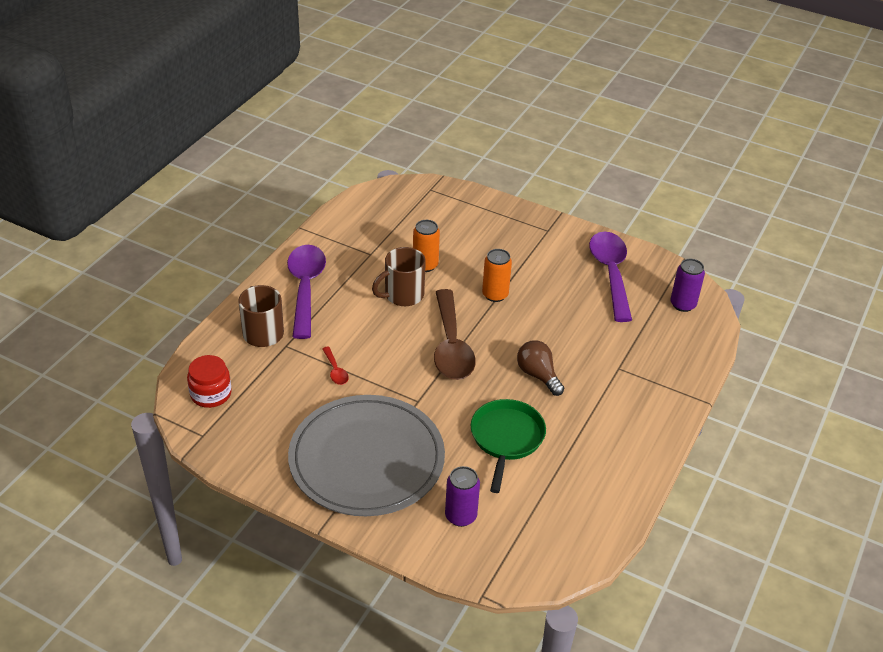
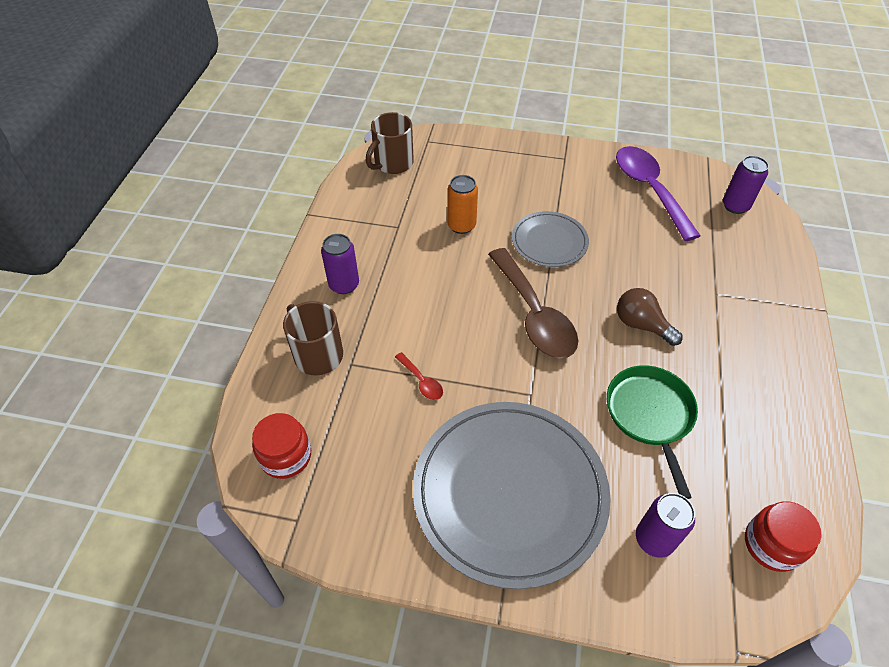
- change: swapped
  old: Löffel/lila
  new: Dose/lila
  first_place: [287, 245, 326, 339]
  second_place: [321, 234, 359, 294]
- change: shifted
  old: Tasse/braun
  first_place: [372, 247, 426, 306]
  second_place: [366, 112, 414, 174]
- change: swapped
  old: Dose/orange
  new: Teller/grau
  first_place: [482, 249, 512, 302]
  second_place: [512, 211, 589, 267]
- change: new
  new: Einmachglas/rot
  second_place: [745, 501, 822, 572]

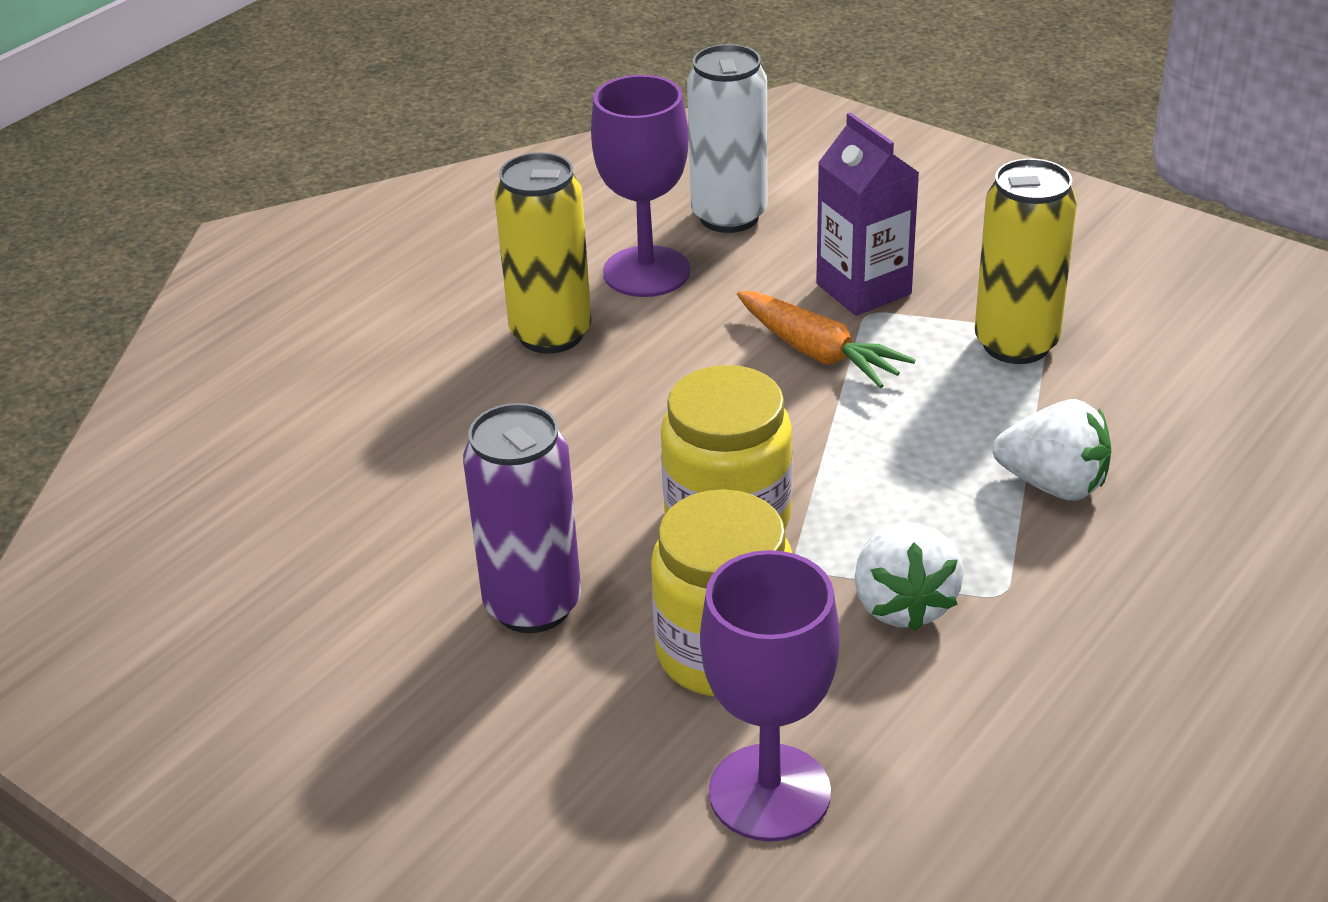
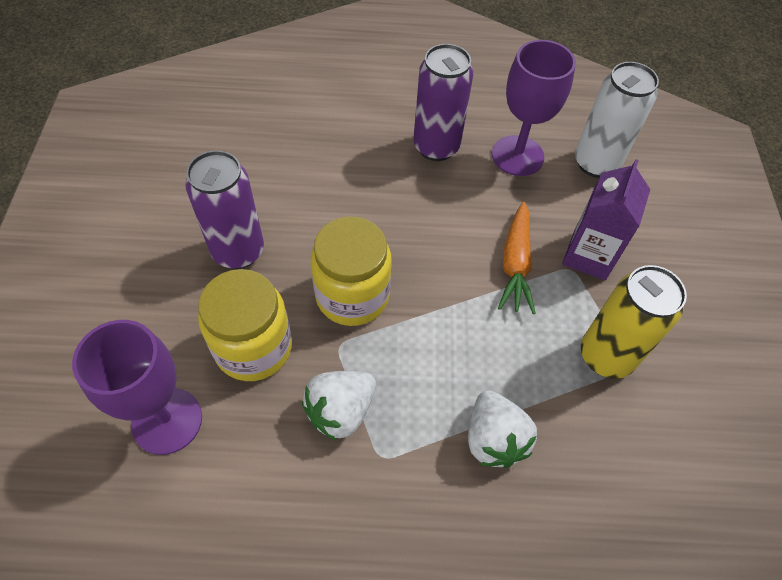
- change: repainted
  old: Dose/gelb
  new: Dose/lila
  first_place: [494, 152, 591, 354]
  second_place: [413, 44, 473, 161]

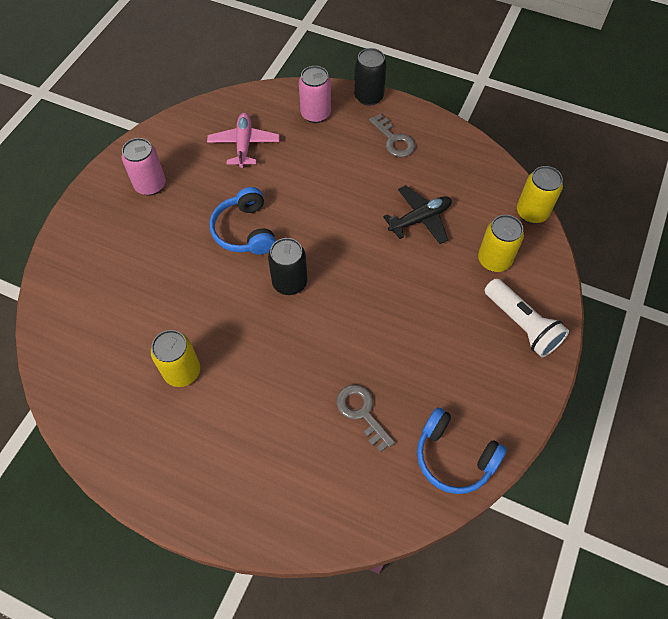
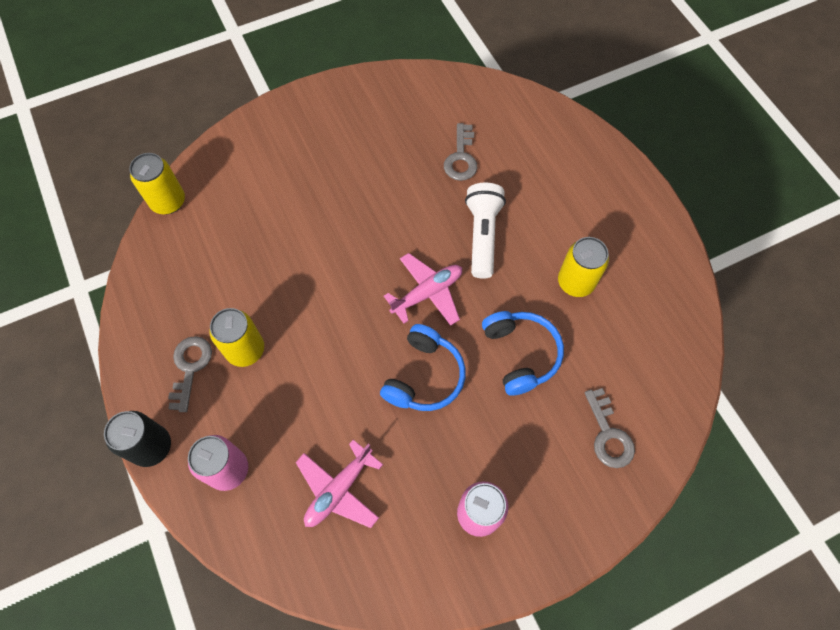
- change: shifted
  old: Dose/gelb
  first_place: [478, 215, 524, 272]
  second_place: [210, 308, 264, 367]
- change: swapped
  old: Dose/schwarz
  new: Flugzeug/rosa
  first_place: [268, 238, 307, 295]
  second_place: [384, 253, 462, 326]
- change: shifted
  old: Taschenlampe/weiß
  first_place: [485, 278, 569, 357]
  second_place: [465, 183, 506, 279]
- change: shifted
  old: Kopfhörer/blau
  first_place: [417, 407, 507, 494]
  second_place: [482, 311, 564, 396]
- change: new
  new: Schlüssel/grau
  second_place: [585, 388, 635, 468]
- change: gone
  old: Flugzeug/schwarz
  first_place: [383, 185, 452, 244]

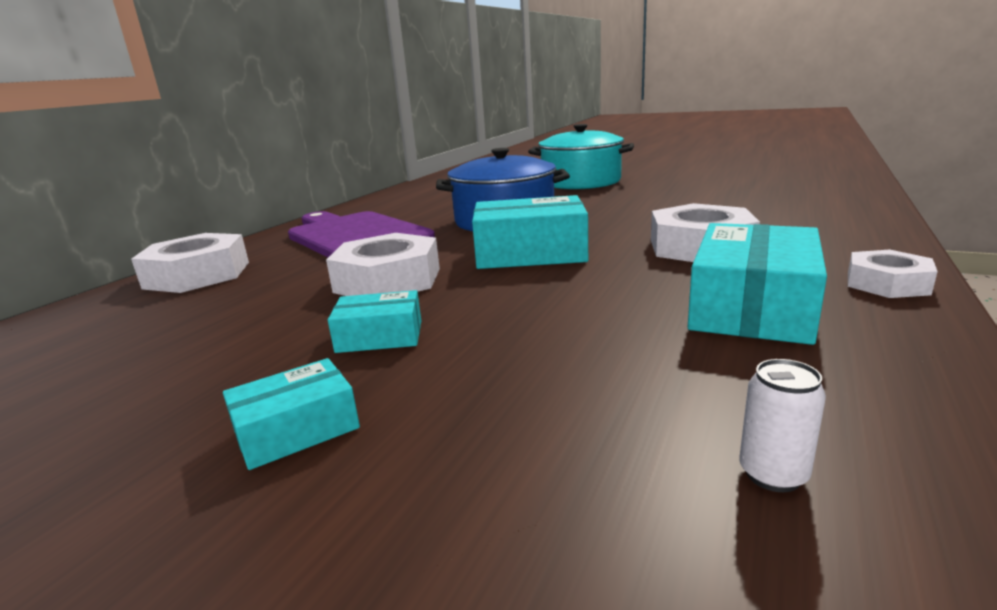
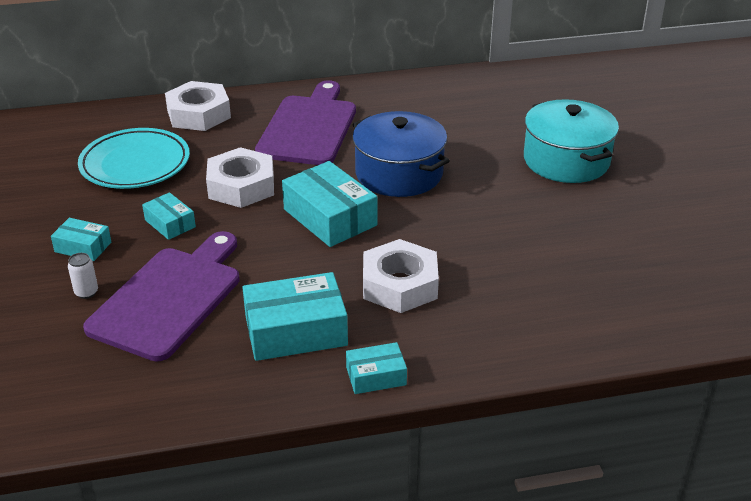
- change: shifted
  old: Dose/weiß
  first_place: [739, 359, 826, 492]
  second_place: [68, 253, 98, 299]
- change: new
  new: Teller/türkis
  second_place: [78, 128, 190, 189]
- change: new
  new: Schneidebrett/lila
  second_place: [83, 231, 240, 362]
- change: swapped
  old: Sechskantmutter/weiß
  new: Schachtel/türkis
  first_place: [848, 250, 938, 298]
  second_place: [346, 342, 407, 394]

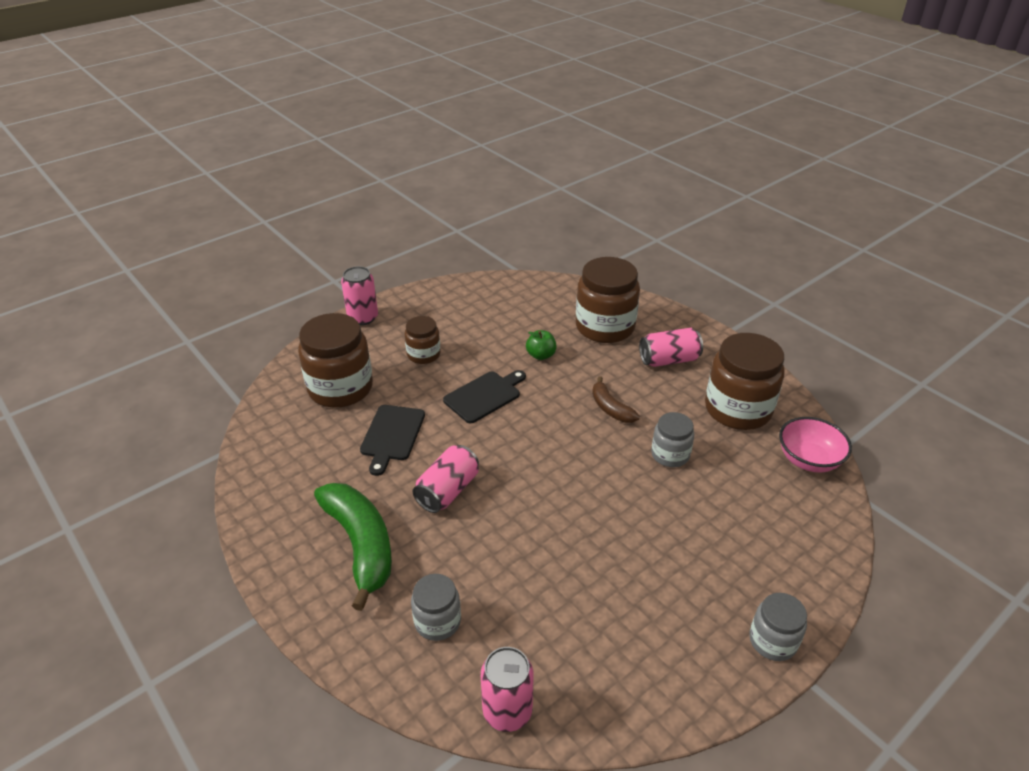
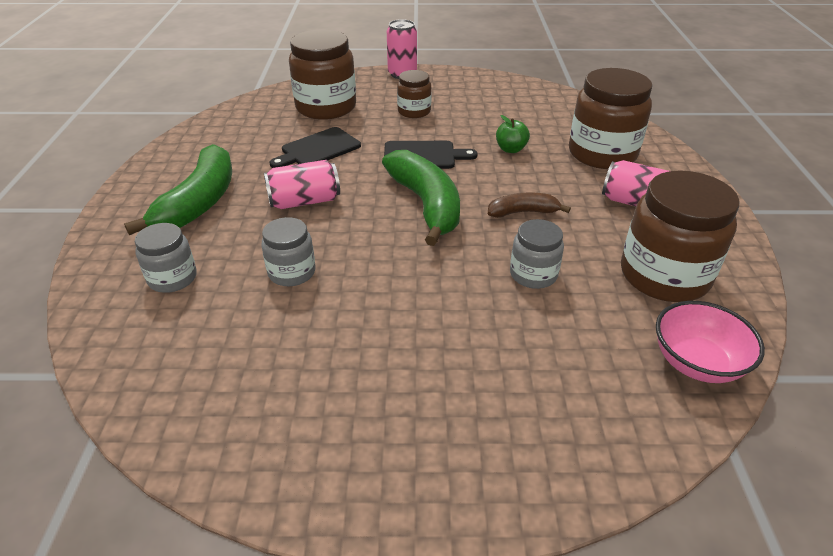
- change: shifted
  old: Einmachglas/grau
  first_place: [749, 593, 807, 661]
  second_place: [261, 217, 315, 286]
- change: new
  new: Banane/grün
  second_place: [382, 150, 460, 246]
- change: rotated
  old: Banane/braun
  first_place: [592, 376, 640, 423]
  second_place: [488, 192, 571, 218]
  degrees: 75
- change: gone
  old: Dose/rosa
  first_place: [481, 647, 534, 732]

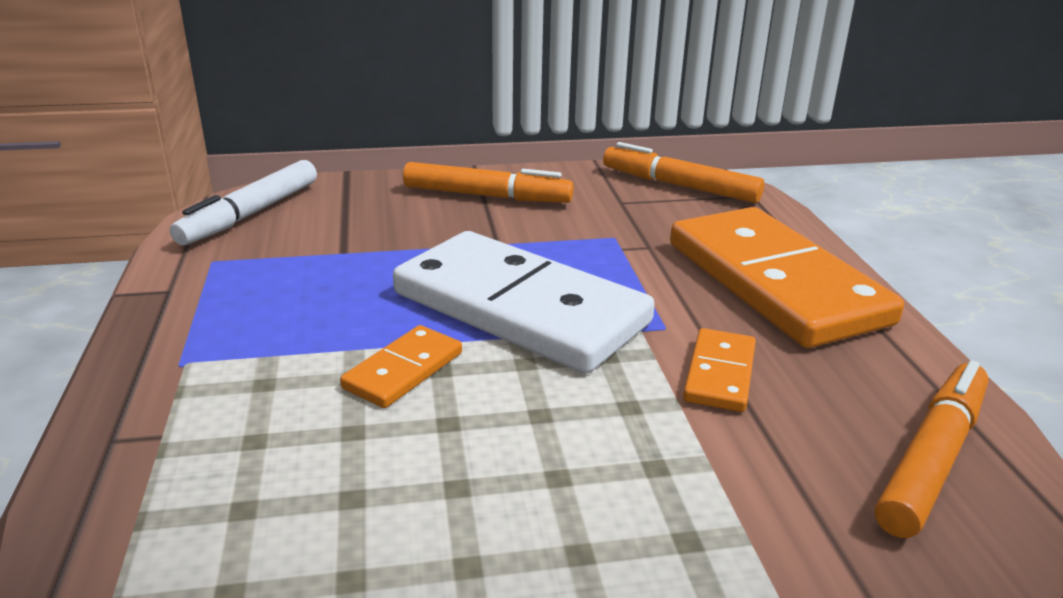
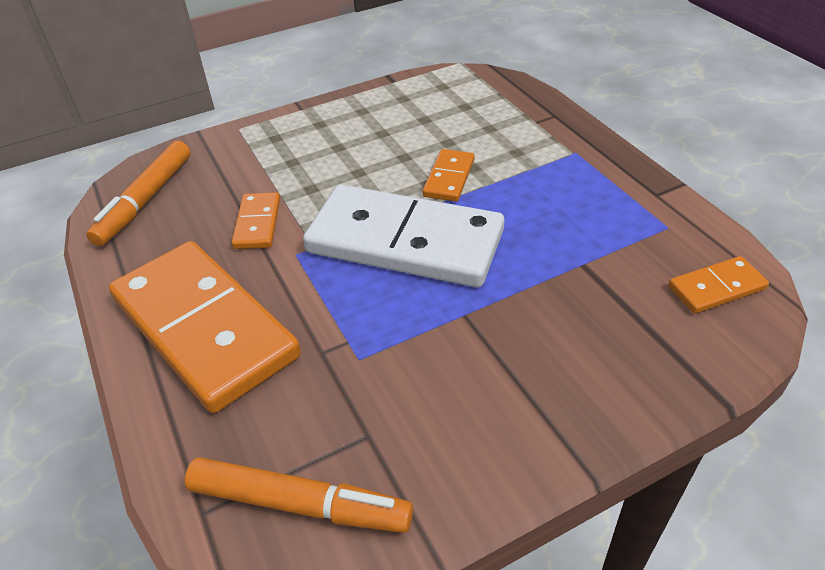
- change: swapped
  old: Filzstift/weiß
  new: Dominostein/orange
  first_place: [170, 160, 317, 245]
  second_place: [668, 256, 769, 314]
- change: gone
  old: Filzstift/orange
  first_place: [403, 162, 574, 203]

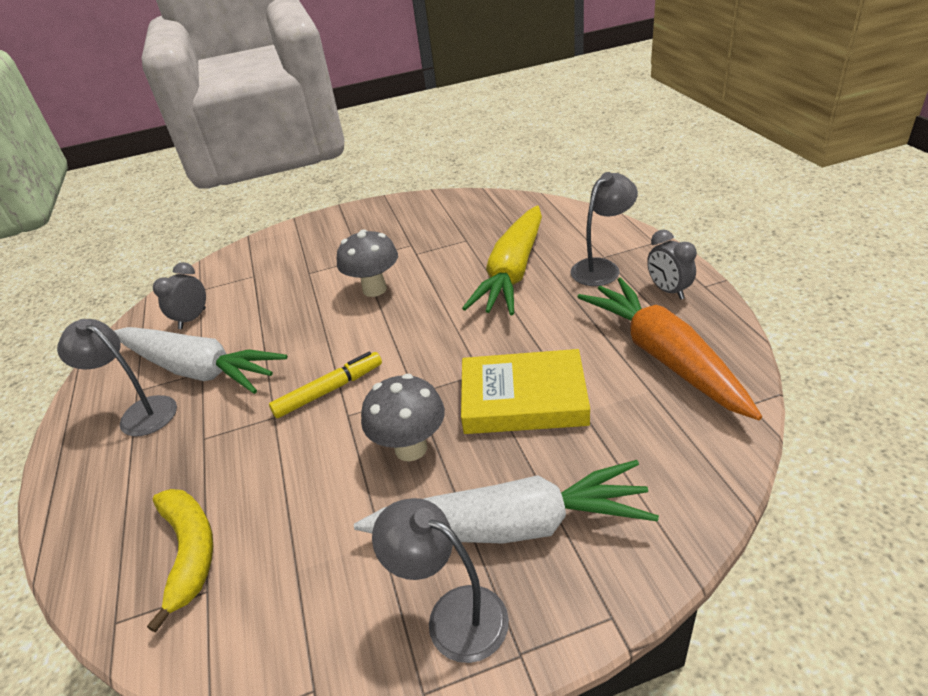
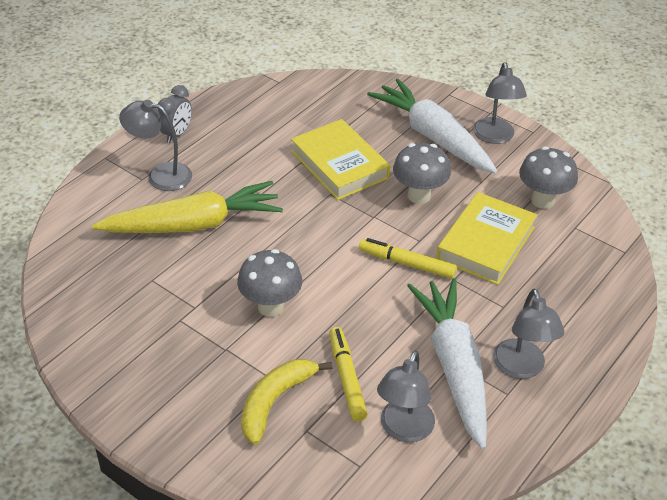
- change: shifted
  old: Banane/gelb
  first_place: [147, 489, 213, 633]
  second_place: [241, 359, 332, 445]
- change: new
  new: Filzstift/gelb
  second_place: [329, 327, 367, 421]
- change: swapped
  old: Wecker/grau
  new: Lampe/grau
  first_place: [153, 262, 206, 329]
  second_place: [377, 350, 435, 442]
- change: new
  new: Buch/gelb
  second_place: [436, 192, 537, 285]
- change: new
  new: Pilz/grau
  second_place: [519, 146, 578, 209]
- change: gone
  old: Karotte/orange
  first_place: [577, 278, 762, 420]

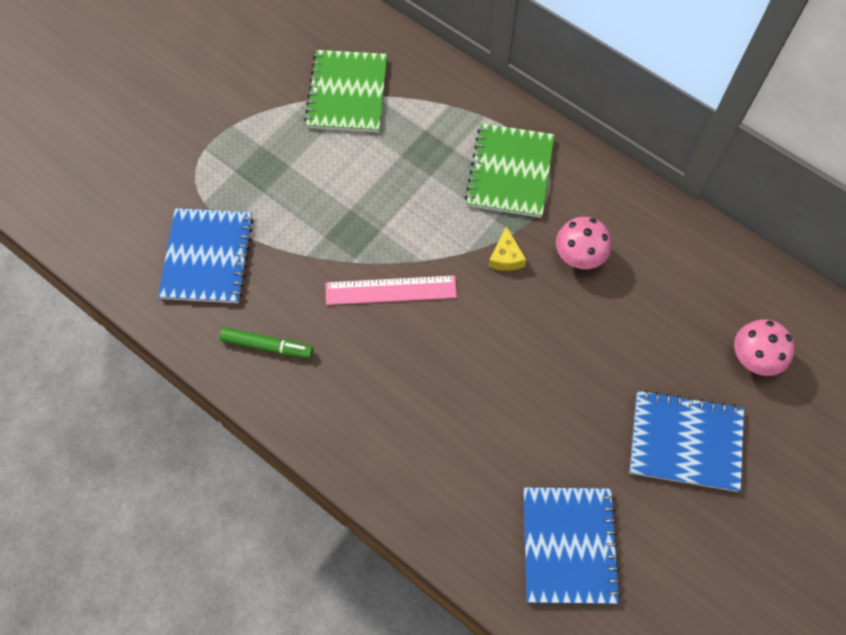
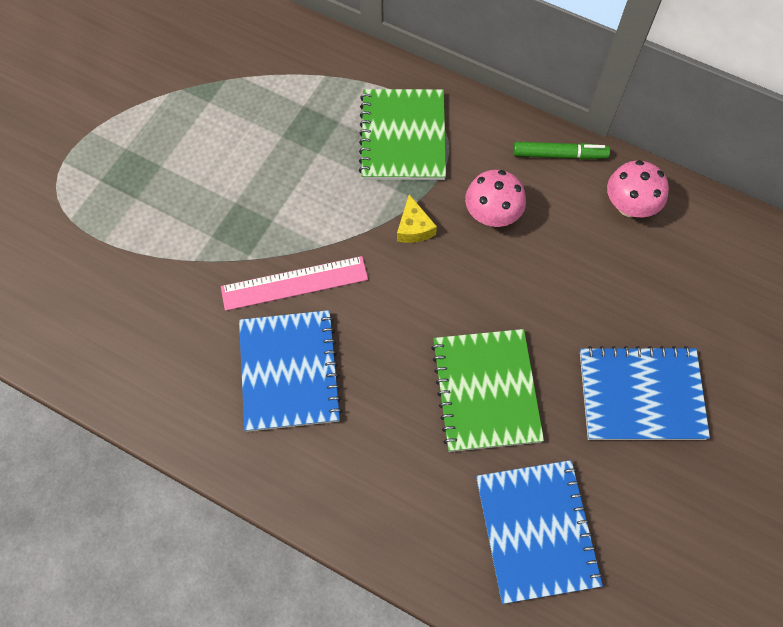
- change: shifted
  old: Notizbuch/blau
  first_place: [158, 208, 254, 303]
  second_place: [239, 310, 343, 432]
- change: shifted
  old: Notizbuch/grün
  first_place: [304, 50, 387, 132]
  second_place: [431, 329, 544, 452]
- change: shifted
  old: Filzstift/grün
  first_place: [220, 328, 313, 358]
  second_place: [513, 142, 610, 159]
- change: shifted
  old: Pilz/rosa
  first_place: [734, 319, 795, 376]
  second_place: [607, 160, 669, 217]

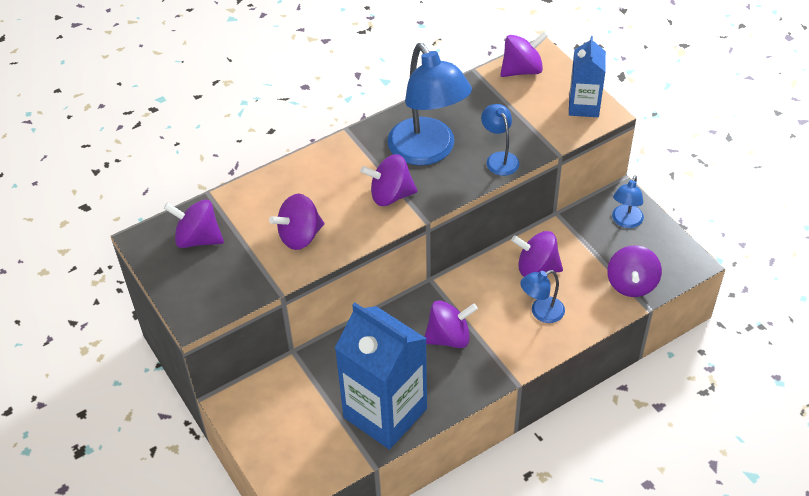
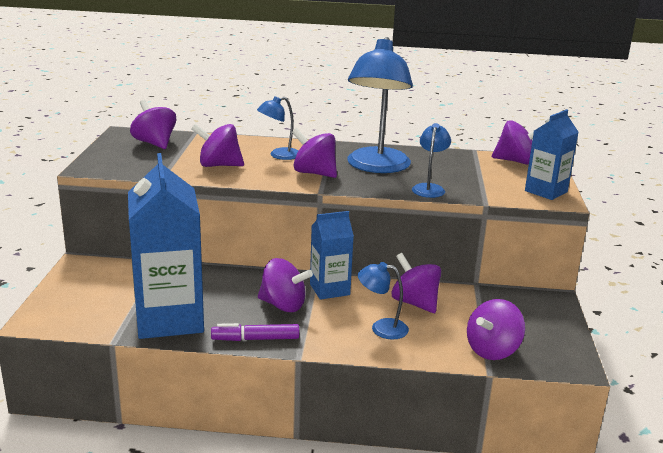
- change: new
  new: Filzstift/lila
  second_place: [211, 323, 299, 341]
- change: shifted
  old: Lampe/blau
  first_place: [612, 176, 644, 228]
  second_place: [257, 96, 298, 160]
- change: new
  new: Getränkekarton/blau
  second_place: [310, 211, 354, 300]

